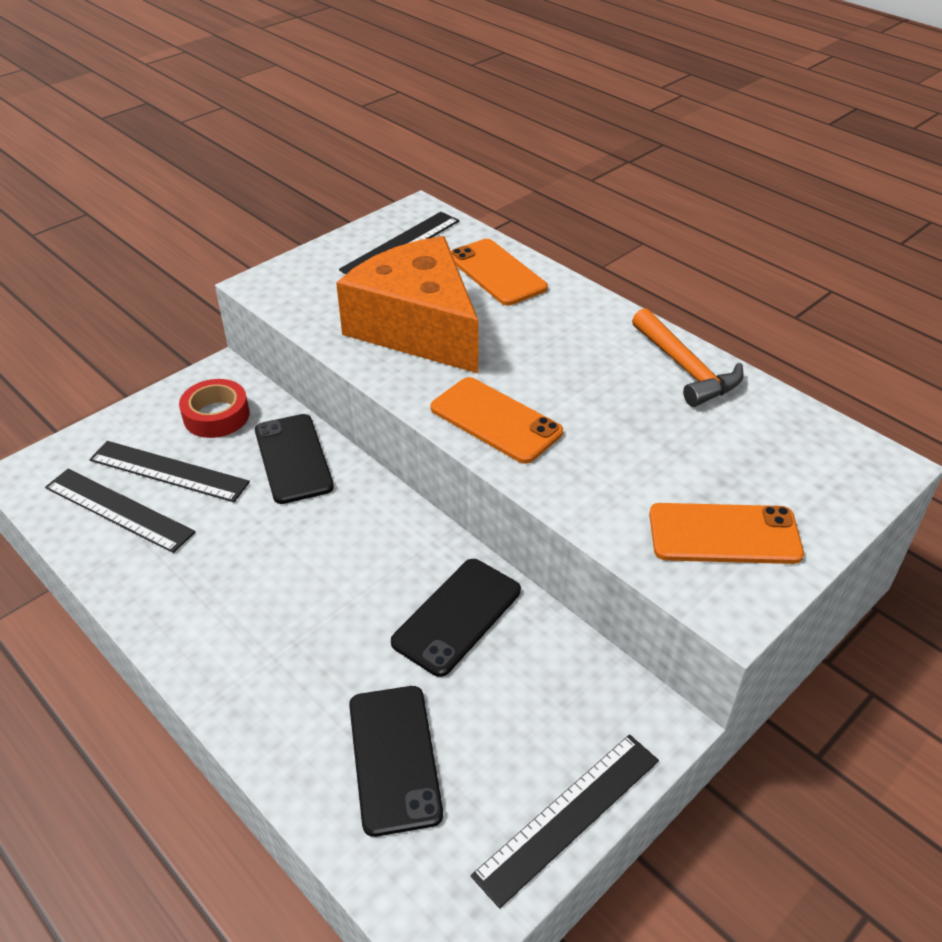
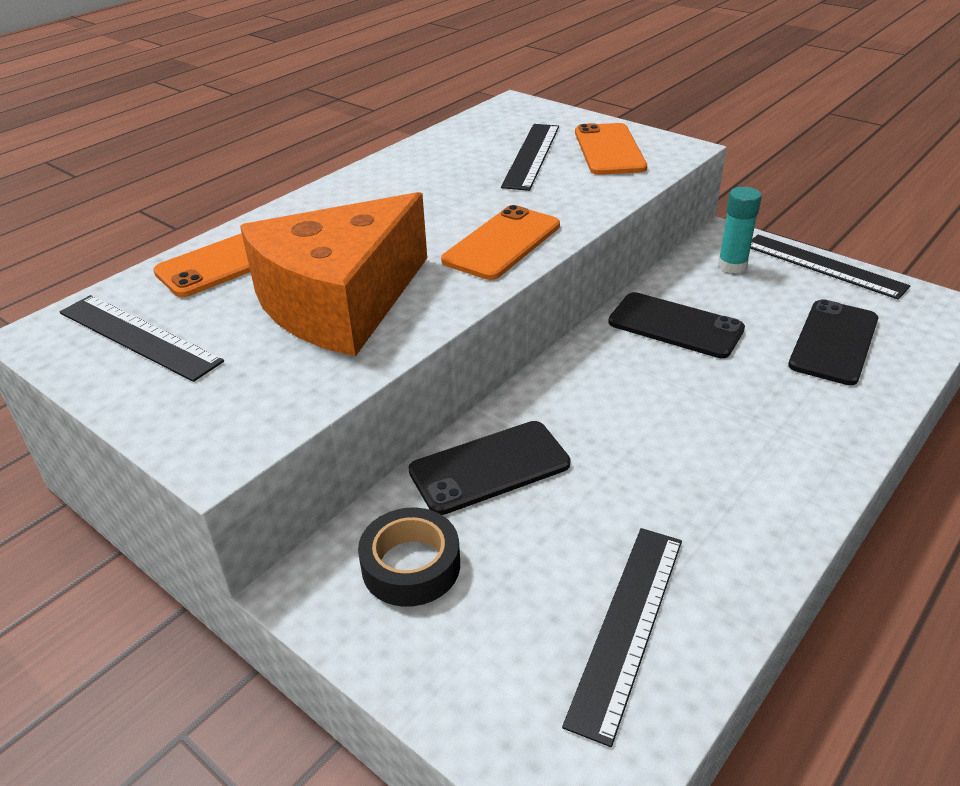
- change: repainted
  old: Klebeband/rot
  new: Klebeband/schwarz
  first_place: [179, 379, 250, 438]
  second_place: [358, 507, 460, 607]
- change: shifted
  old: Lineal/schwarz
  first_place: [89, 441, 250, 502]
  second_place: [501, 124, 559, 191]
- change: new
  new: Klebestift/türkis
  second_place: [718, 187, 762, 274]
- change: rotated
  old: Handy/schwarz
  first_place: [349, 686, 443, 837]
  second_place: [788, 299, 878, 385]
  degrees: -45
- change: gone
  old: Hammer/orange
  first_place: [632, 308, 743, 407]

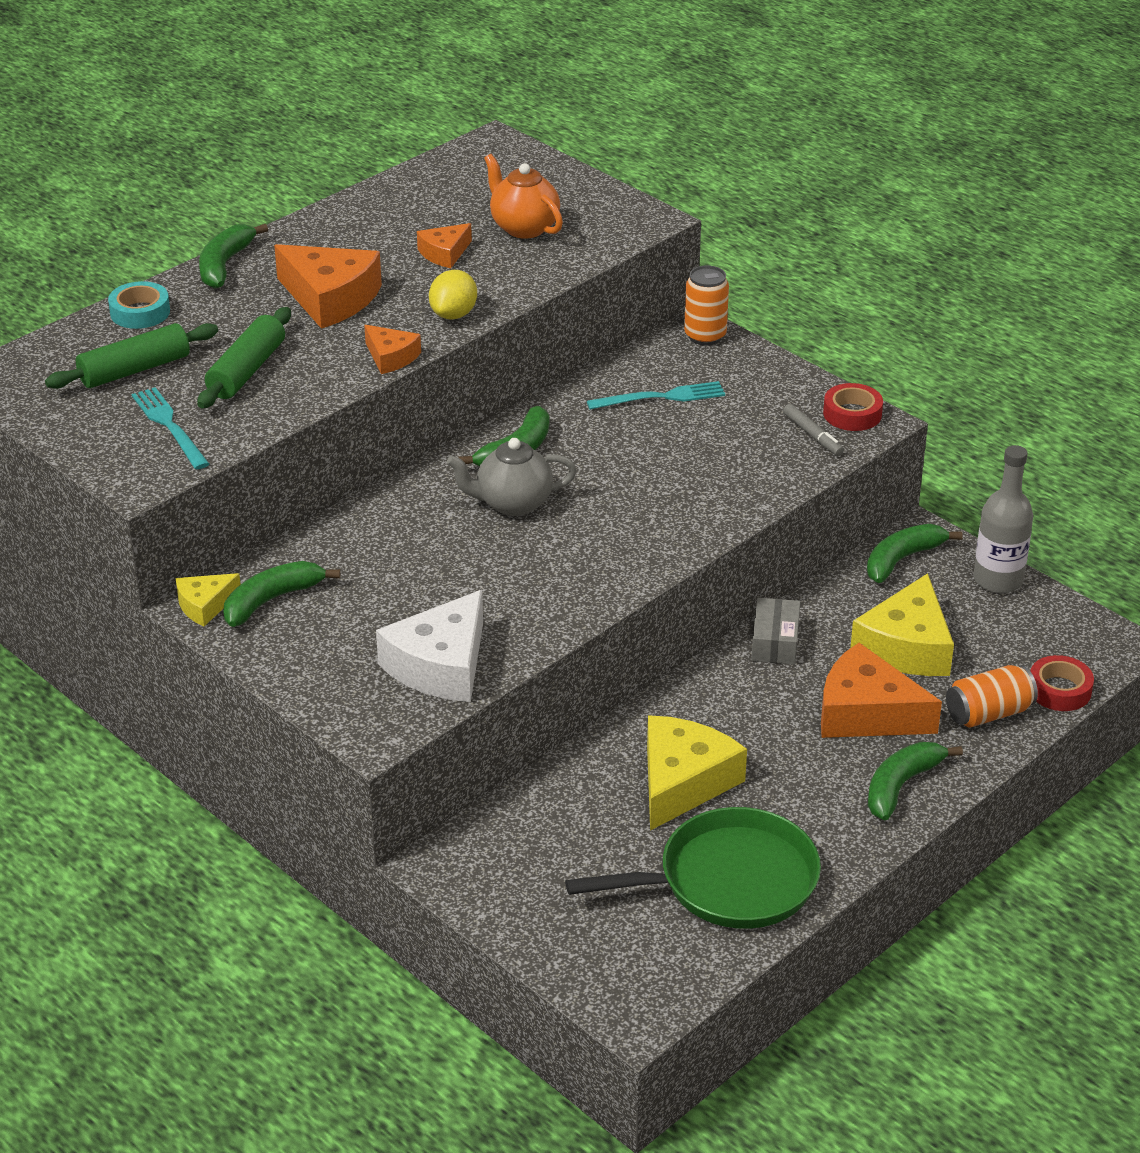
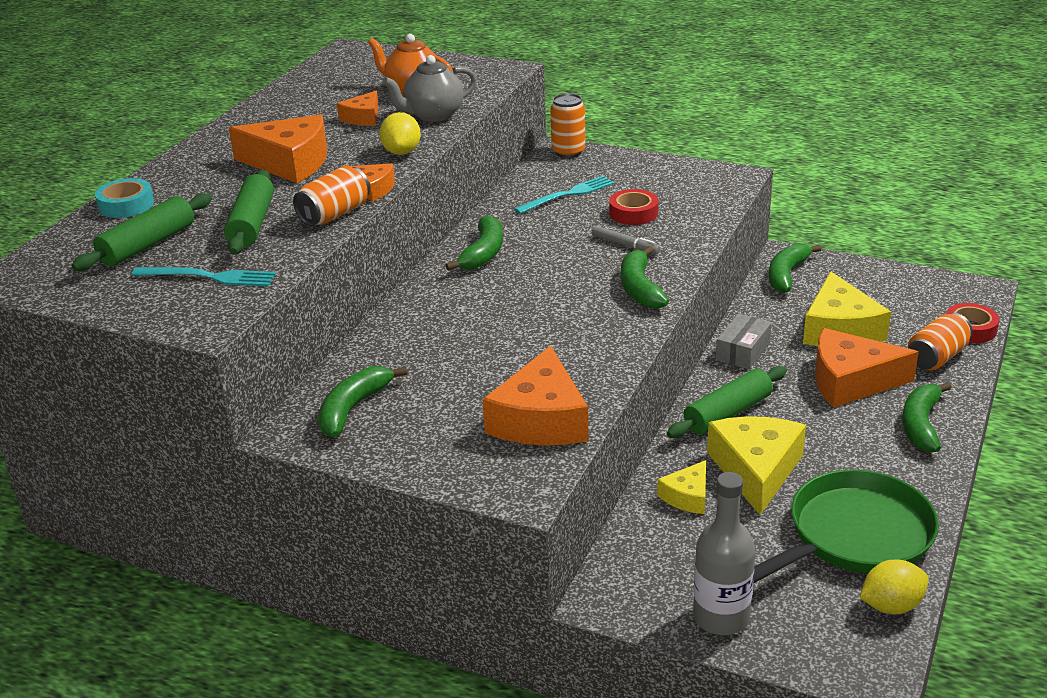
- change: rotated
  old: Gabel/türkis
  first_place: [132, 387, 209, 469]
  second_place: [132, 267, 276, 286]
  degrees: 150
- change: new
  new: Dose/orange
  second_place: [293, 165, 370, 226]
- change: shifted
  old: Teekanne/grau
  first_place: [447, 438, 577, 516]
  second_place: [382, 55, 477, 122]
- change: repainted
  old: Käse/weiß
  new: Käse/orange
  first_place: [376, 590, 483, 702]
  second_place: [482, 346, 589, 445]
- change: shifted
  old: Filzstift/grau
  first_place: [783, 404, 844, 456]
  second_place: [592, 226, 660, 255]
- change: shifted
  old: Klebeband/rot
  first_place: [823, 383, 883, 431]
  second_place: [609, 189, 658, 225]
- change: shifted
  old: Banane/grün
  first_place: [199, 224, 268, 289]
  second_place: [621, 246, 669, 309]
- change: shifted
  old: Käse/gelb
  first_place: [176, 573, 241, 626]
  second_place: [657, 460, 706, 514]
- change: new
  new: Nudelholz/grün
  second_place: [667, 366, 787, 438]
- change: shifted
  old: Flasche/grau
  first_place: [973, 445, 1033, 593]
  second_place: [693, 472, 755, 635]
- change: rotated
  old: Schachtel/grau
  first_place: [752, 597, 800, 665]
  second_place: [716, 314, 772, 369]
  degrees: 45
- change: new
  new: Zitrone/gelb
  second_place: [860, 560, 929, 614]

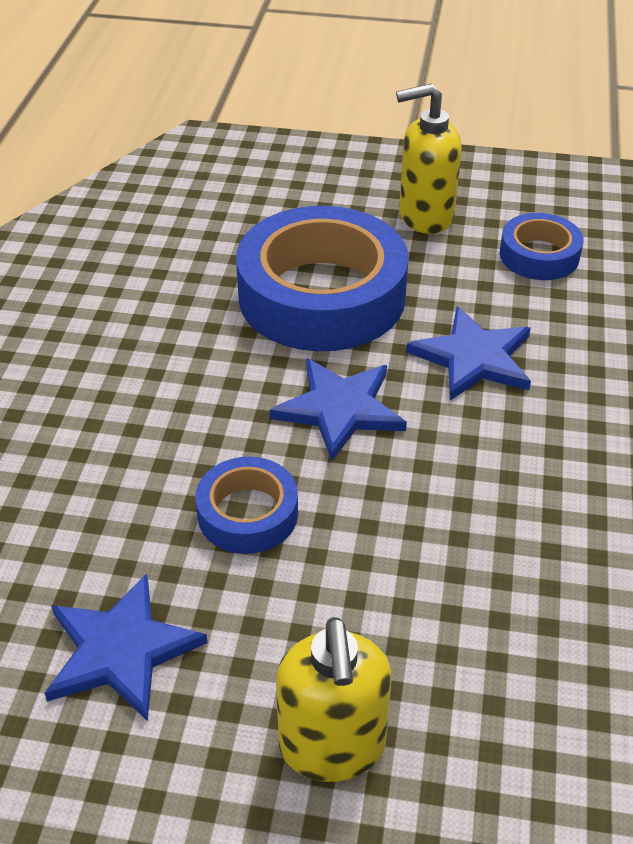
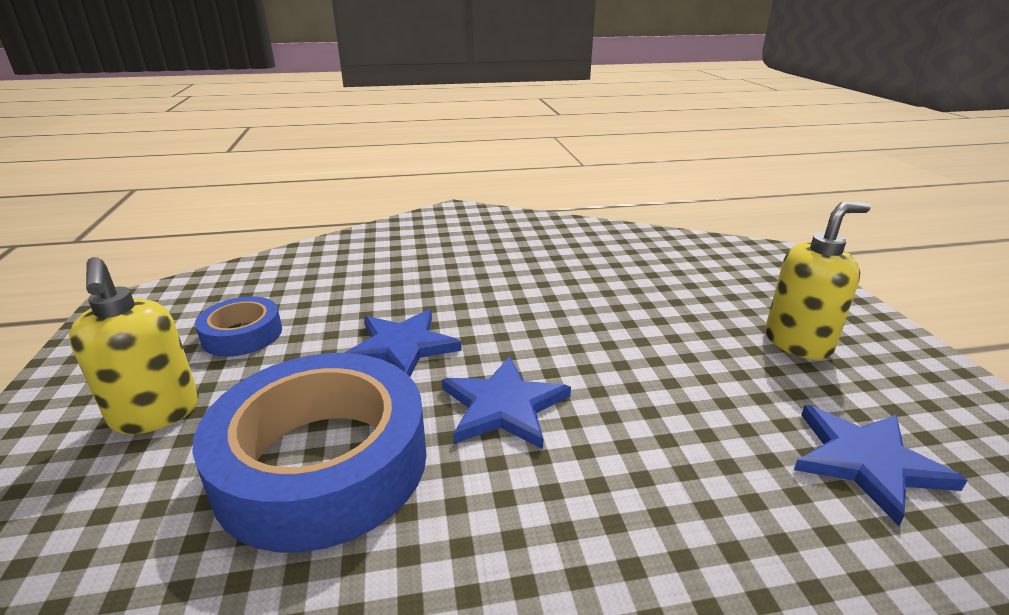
- change: gone
  old: Klebeband/blau
  first_place: [195, 457, 298, 554]

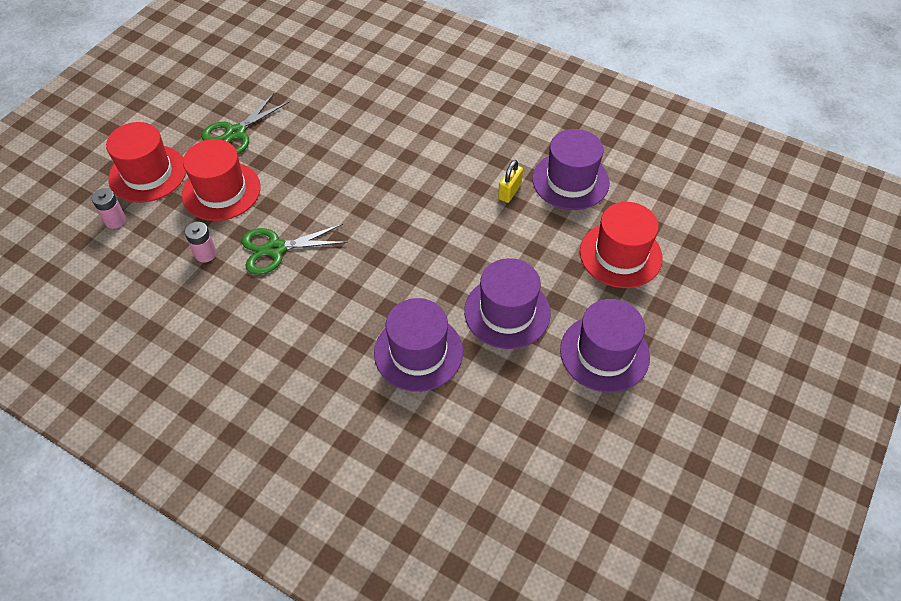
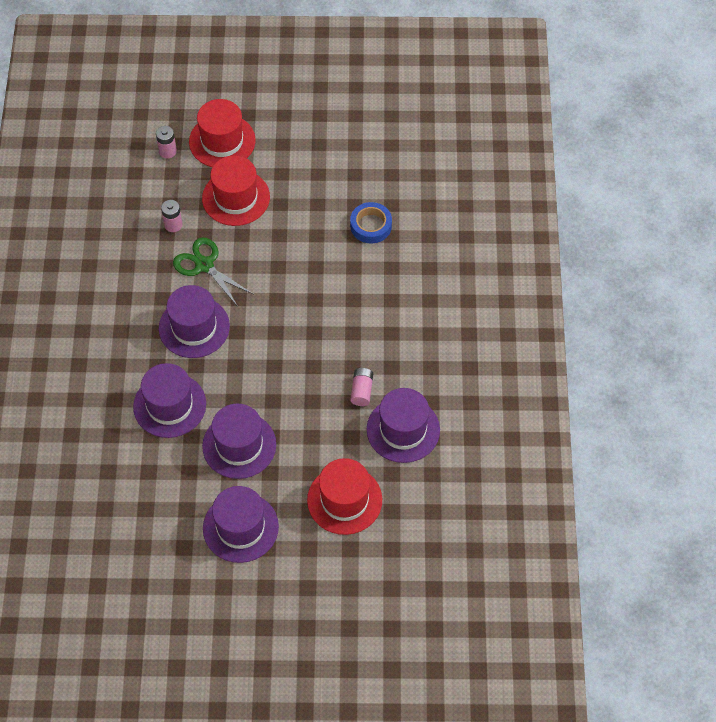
- change: new
  new: Hut/lila
  second_place: [159, 285, 230, 358]
- change: new
  new: Klebeband/blau
  second_place: [350, 202, 392, 243]
- change: swapped
  old: Vorhängeschloss/gelb
  new: Batterie/rosa
  first_place: [498, 160, 523, 203]
  second_place: [350, 368, 373, 406]
- change: gone
  old: Schere/grün
  first_place: [201, 93, 289, 154]

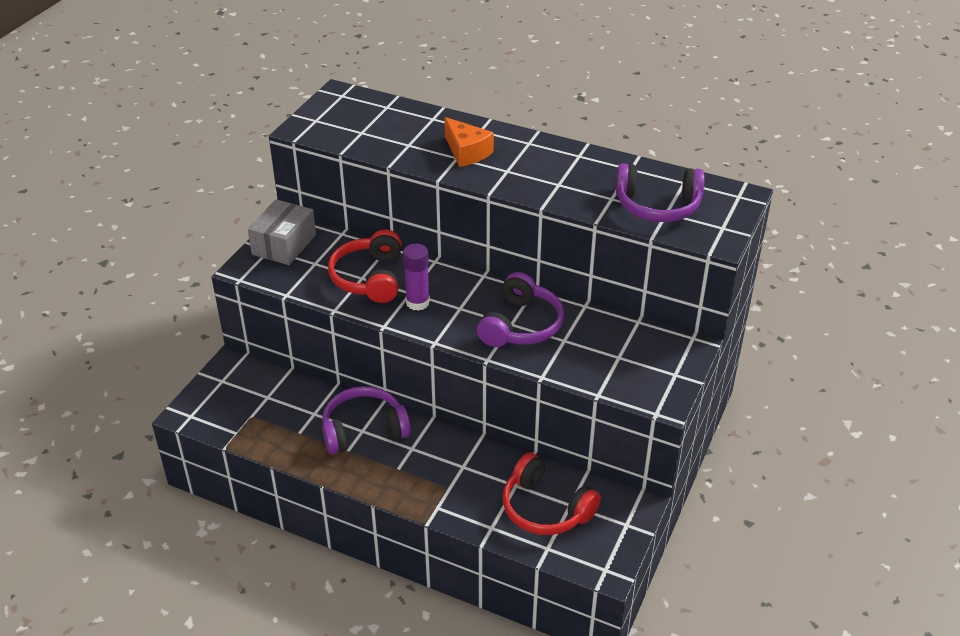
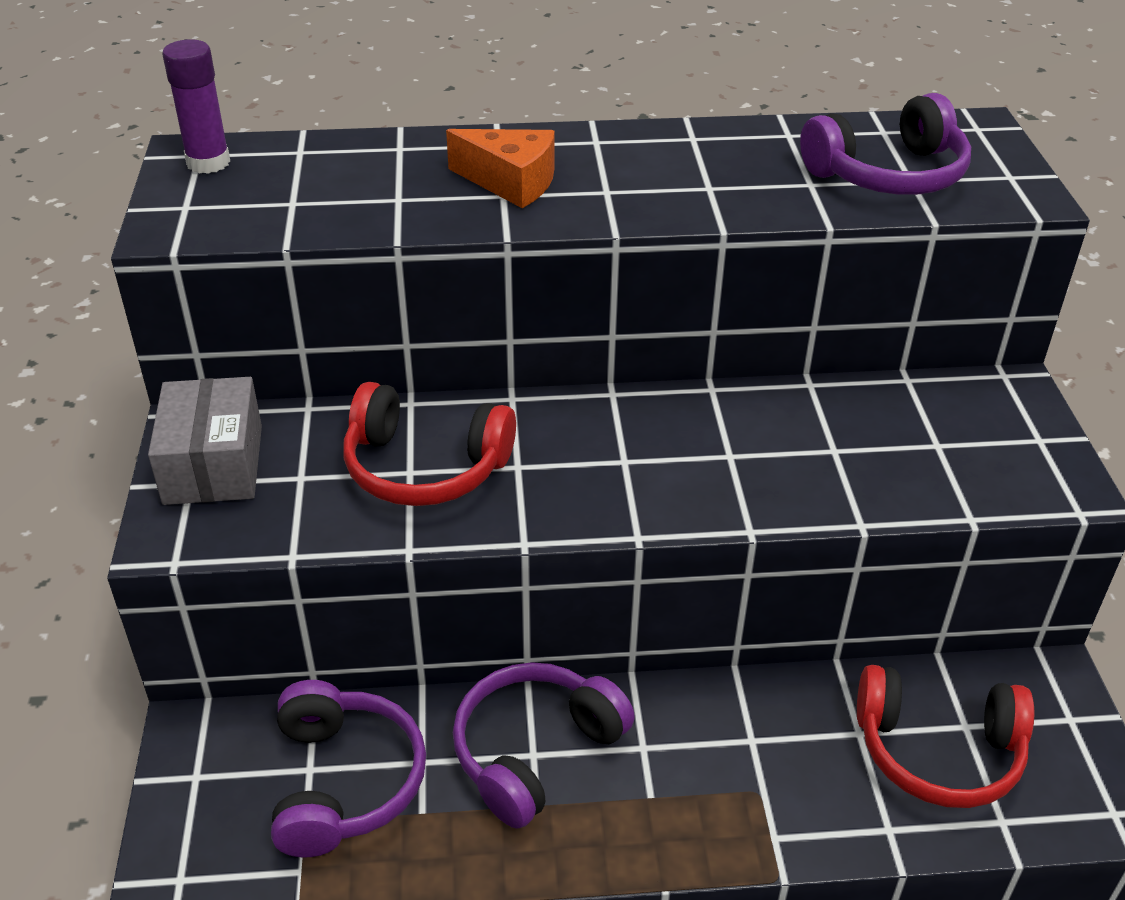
- change: shifted
  old: Klebestift/lila
  first_place: [403, 244, 430, 311]
  second_place: [162, 39, 230, 174]
- change: shifted
  old: Kopfhörer/lila
  first_place: [477, 272, 564, 347]
  second_place: [271, 680, 426, 858]
- change: rotated
  old: Kopfhörer/rot
  first_place: [328, 230, 402, 303]
  second_place: [343, 382, 516, 506]
  degrees: -45

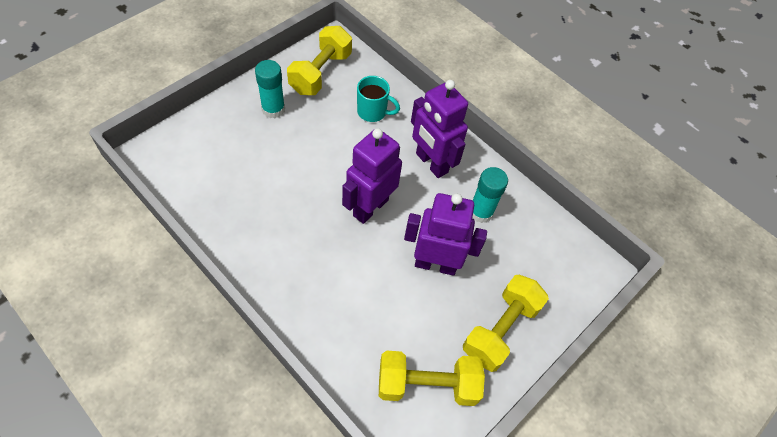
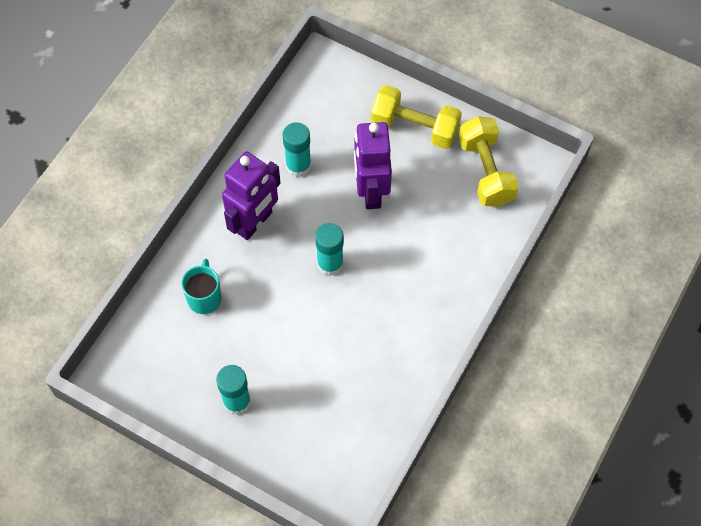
- change: swapped
  old: Roboter/lila
  new: Klebestift/türkis
  first_place: [342, 128, 402, 224]
  second_place: [315, 223, 344, 276]
- change: gone
  old: Hantel/gelb
  first_place: [287, 26, 352, 95]

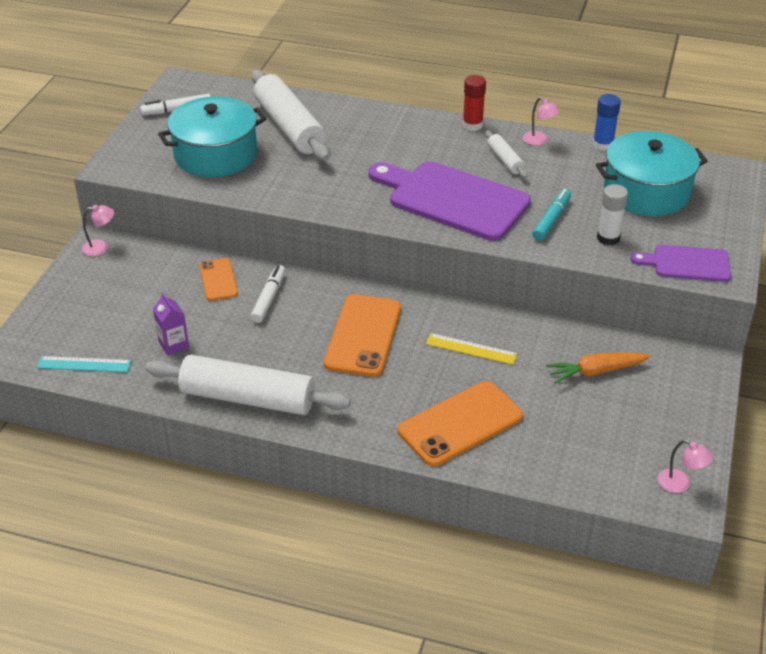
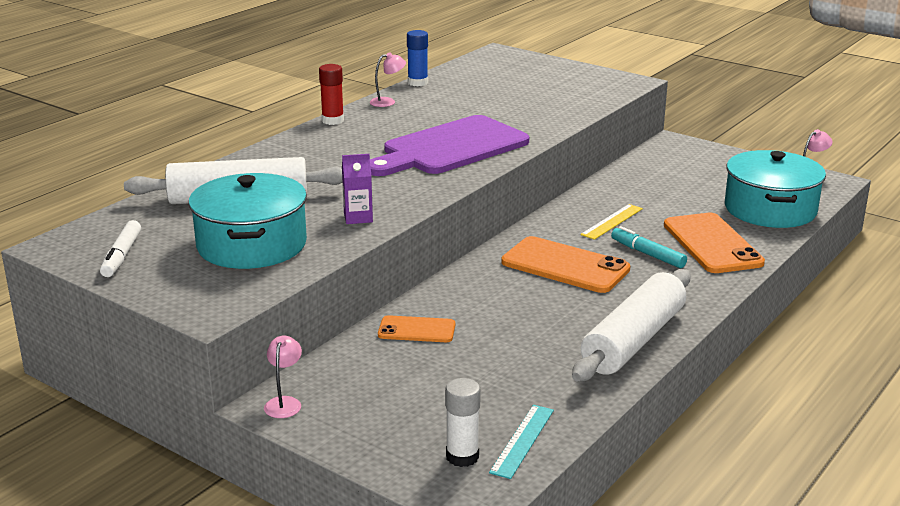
- change: shifted
  old: Getränkekarton/lila
  first_place: [153, 292, 189, 356]
  second_place: [342, 154, 373, 224]
- change: shifted
  old: Klebestift/weiß
  first_place: [597, 184, 628, 246]
  second_place: [445, 378, 481, 467]
- change: shifted
  old: Filzstift/türkis
  first_place: [532, 189, 571, 241]
  second_place: [611, 226, 687, 268]
- change: shifted
  old: Kochtopf/türkis
  first_place: [596, 131, 708, 216]
  second_place: [725, 150, 826, 228]
- change: gone
  old: Filzstift/weiß
  first_place: [250, 265, 285, 323]
- change: gone
  old: Nudelholz/weiß
  first_place: [485, 131, 528, 178]
- change: gone
  old: Karotte/orange
  first_place: [546, 352, 651, 384]
- change: gone
  old: Schneidebrett/lila
  first_place: [630, 245, 731, 282]

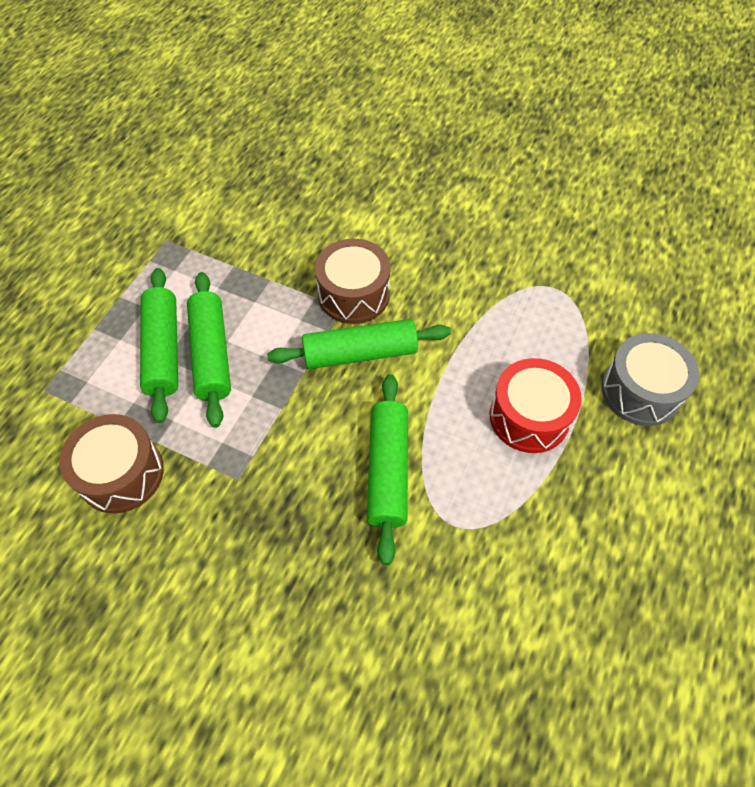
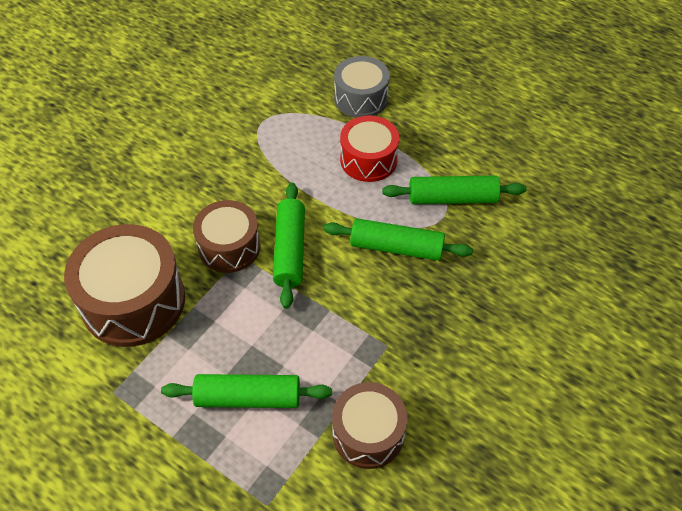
- change: new
  new: Trommel/braun
  second_place: [64, 224, 185, 347]
- change: shifted
  old: Nudelholz/grün
  first_place: [187, 272, 231, 428]
  second_place: [382, 175, 527, 204]

